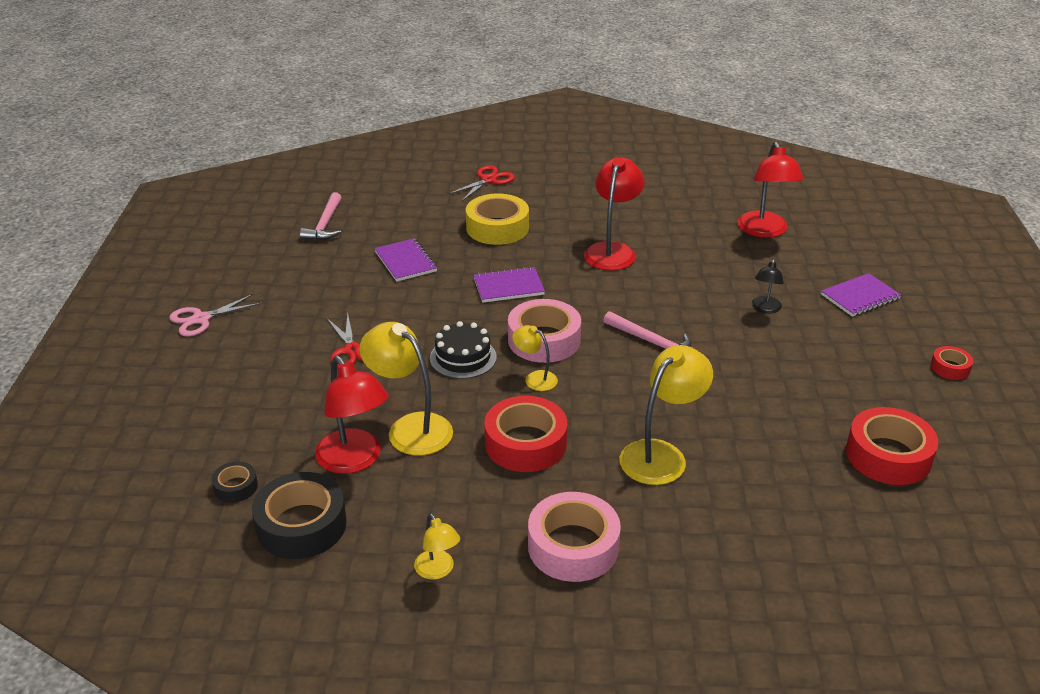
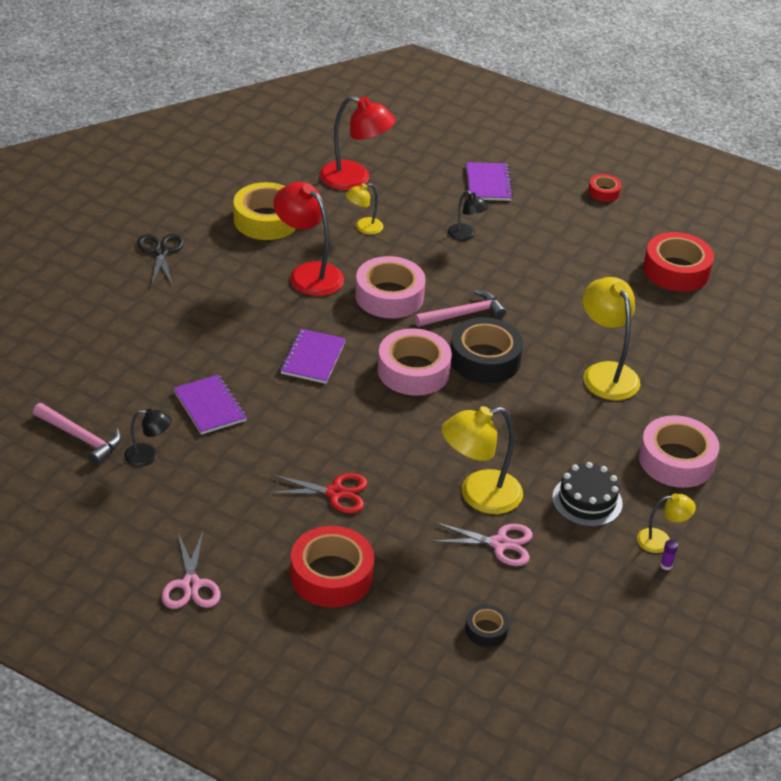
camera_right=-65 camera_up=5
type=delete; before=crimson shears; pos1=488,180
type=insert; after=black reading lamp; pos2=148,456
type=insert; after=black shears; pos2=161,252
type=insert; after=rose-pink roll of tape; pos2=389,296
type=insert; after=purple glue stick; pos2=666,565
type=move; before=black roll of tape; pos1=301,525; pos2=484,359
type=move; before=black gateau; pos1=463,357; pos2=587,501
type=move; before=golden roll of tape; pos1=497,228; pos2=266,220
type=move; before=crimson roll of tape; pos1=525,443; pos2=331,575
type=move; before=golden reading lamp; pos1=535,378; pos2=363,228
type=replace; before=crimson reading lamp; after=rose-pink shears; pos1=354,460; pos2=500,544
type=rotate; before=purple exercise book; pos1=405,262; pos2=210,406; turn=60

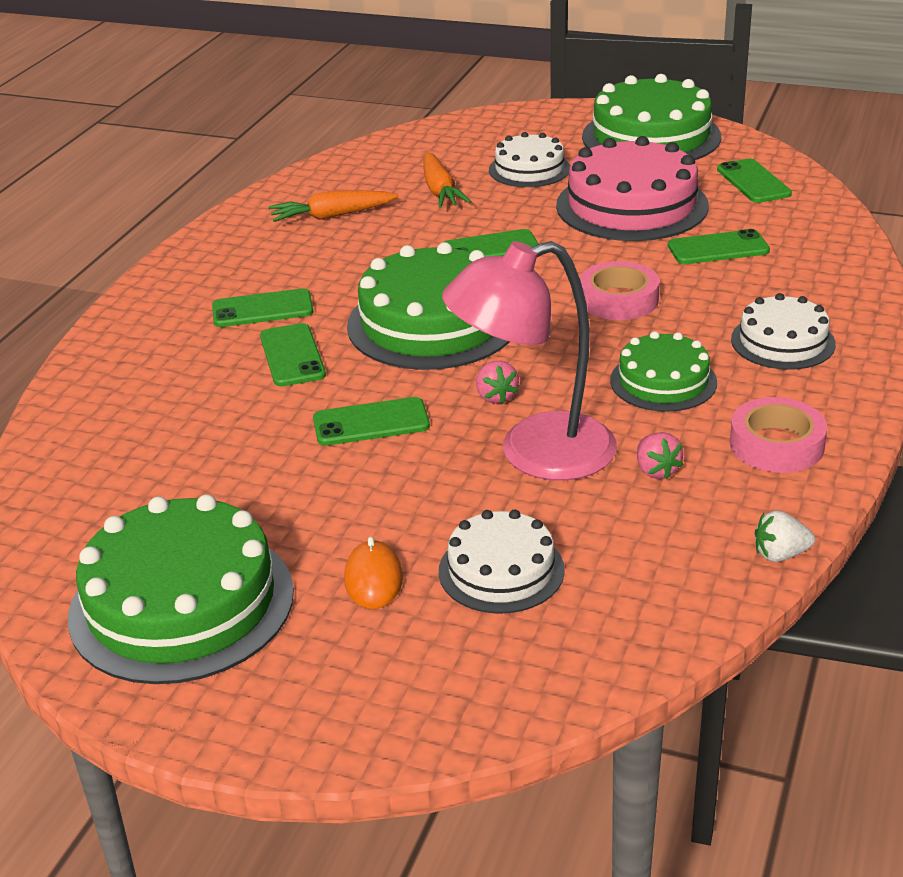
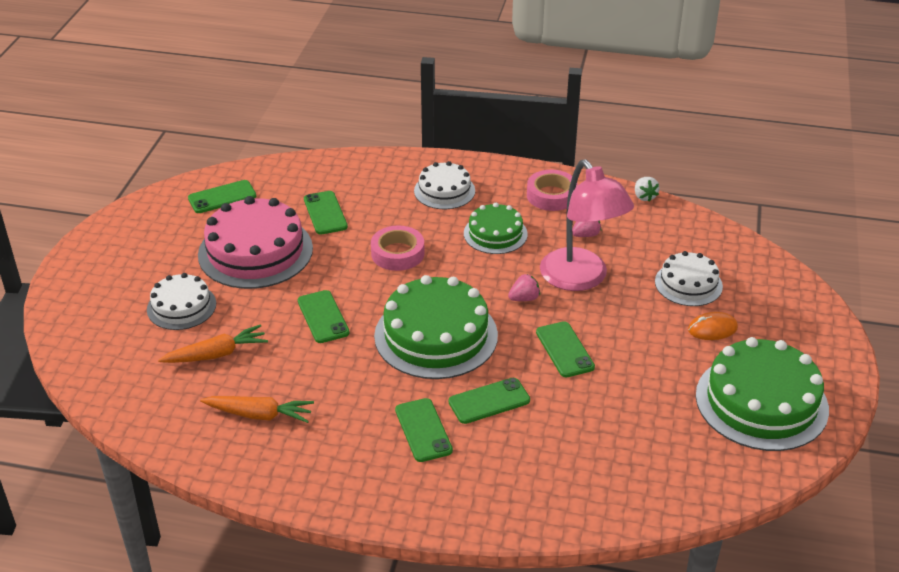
camera_right=-100 camera_up=5
type=delete; before=emerald gateau; pos1=651,137
type=rotate; before=orange-coloured carrot; pos1=332,216; pos2=259,415; turn=-60

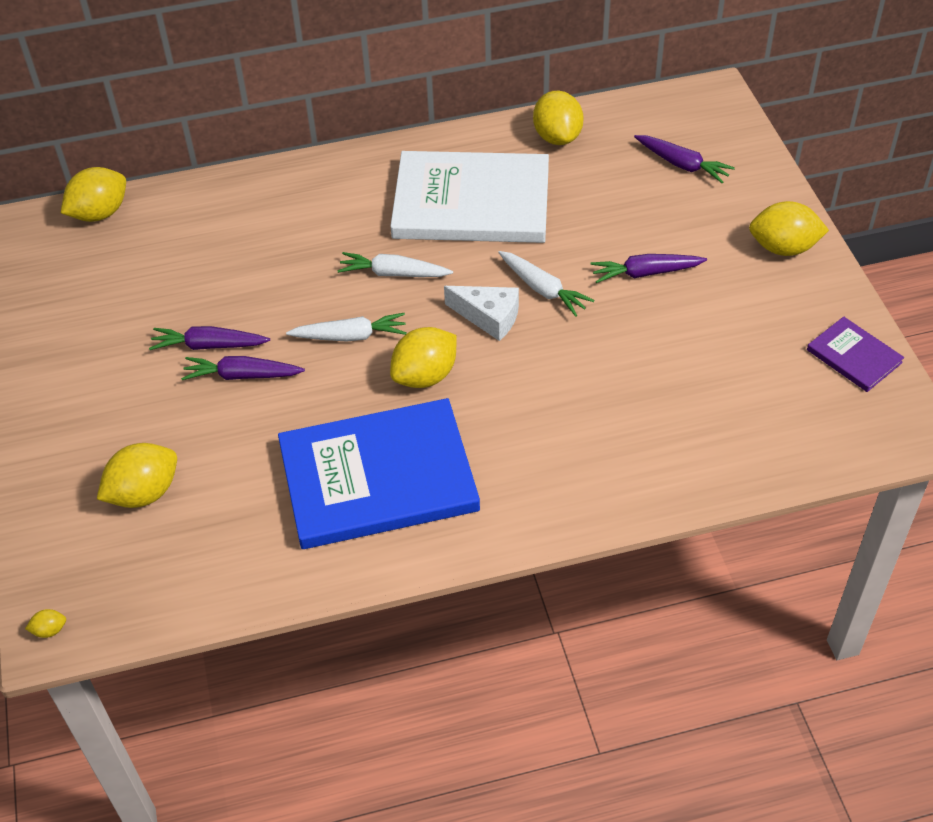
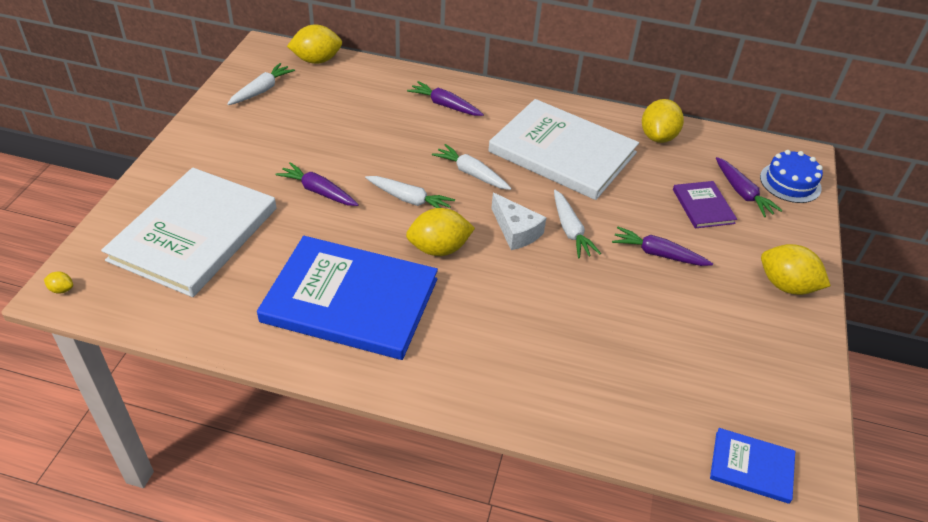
camera_right=25 camera_up=-5
type=insert; after=snow-white carrot; pos2=261,90
type=insert; after=royal blue book; pos2=751,467
type=insert; after=royal blue gateau; pos2=790,182
type=move; before=purple carrot; pos1=209,346; pos2=445,105
type=move; before=purple book; pos1=854,356; pos2=703,206
type=replace; before=golden toy lemon; after=snow-white book; pos1=144,493; pos2=194,234

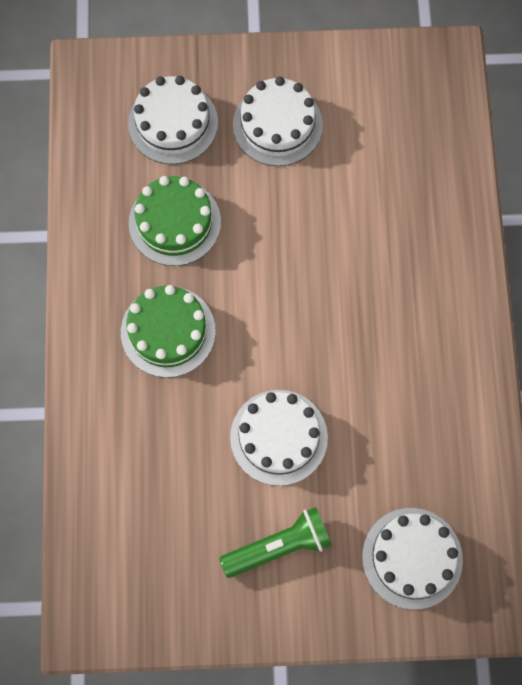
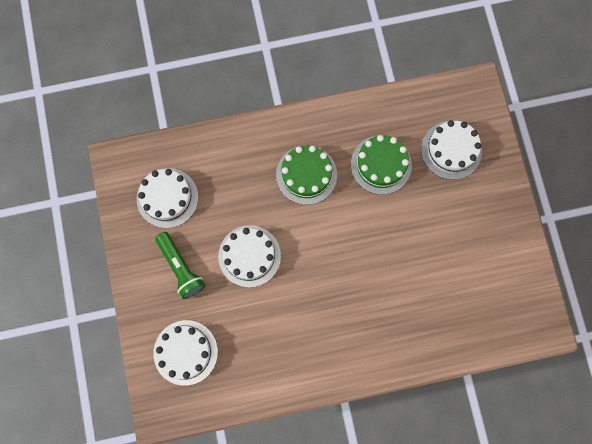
camera_right=80 camera_up=5
type=move; before=snow-white gateau; pos1=277,125; pos2=167,198

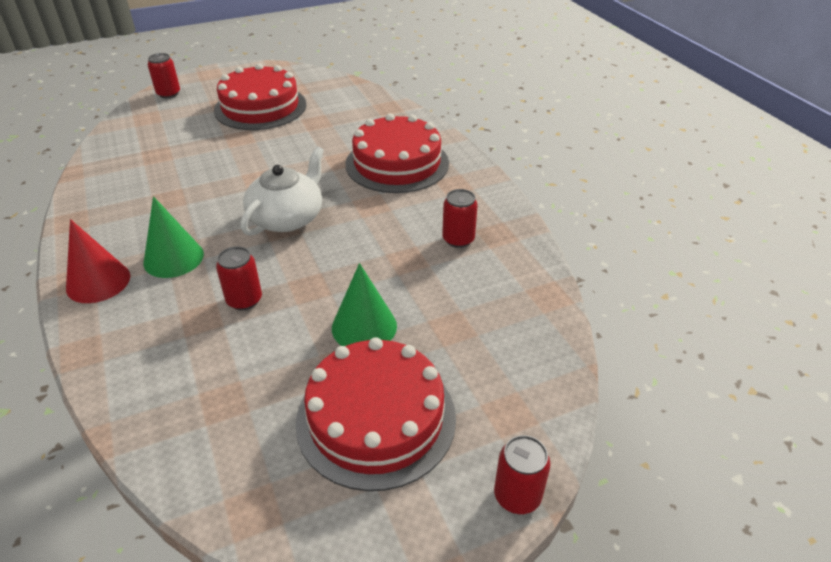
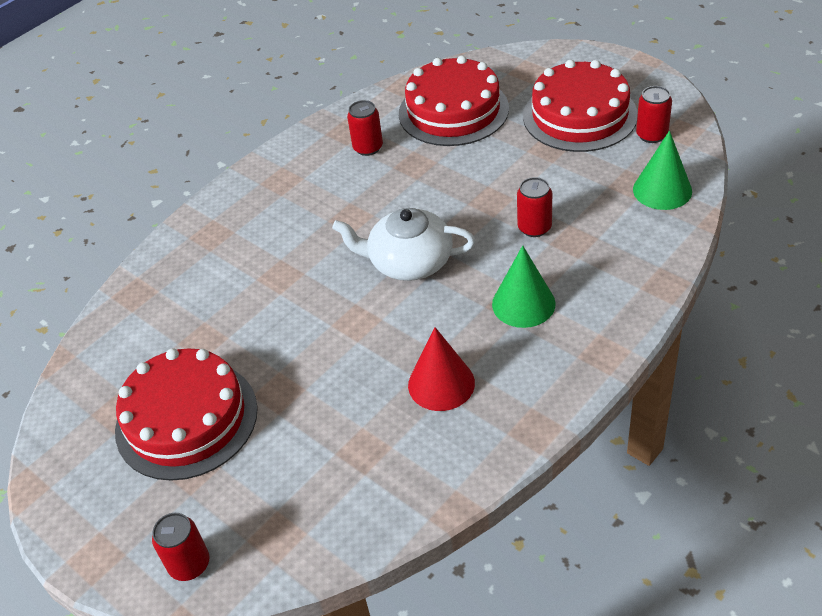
camera_right=-110 camera_up=5
type=move; before=crimson cone; pos1=98,282; pos2=441,384
type=move; before=emerald cone; pos1=364,327; pos2=662,190
type=move; before=crimson gateau; pos1=397,163; pos2=453,111
type=move; before=crimson can; pos1=517,496; pos2=651,135

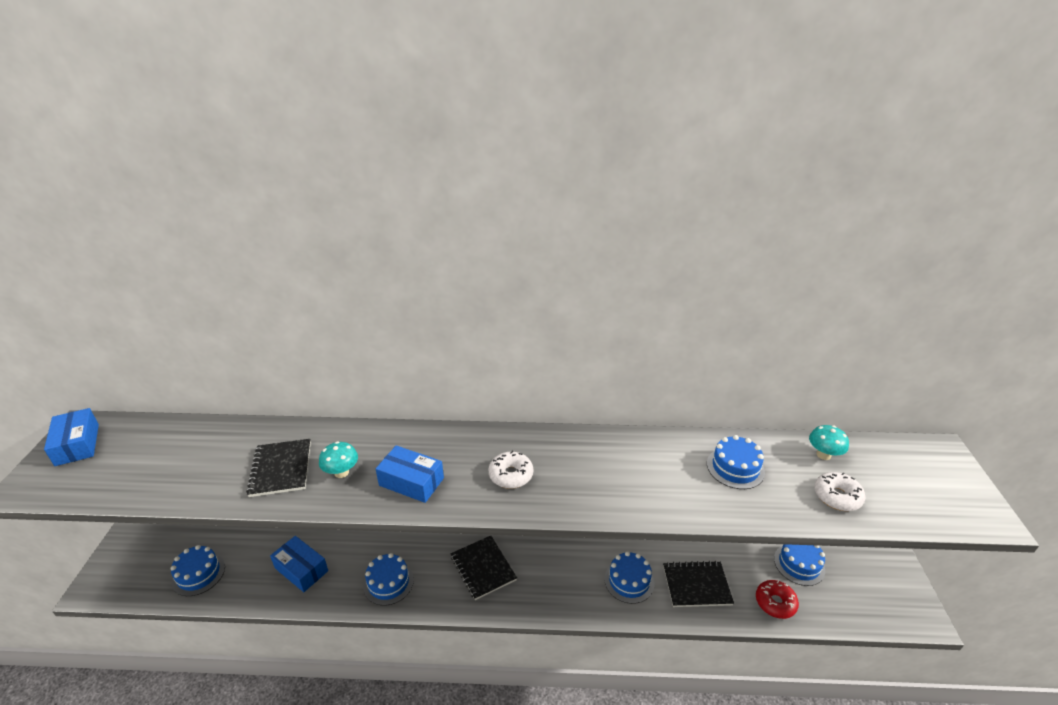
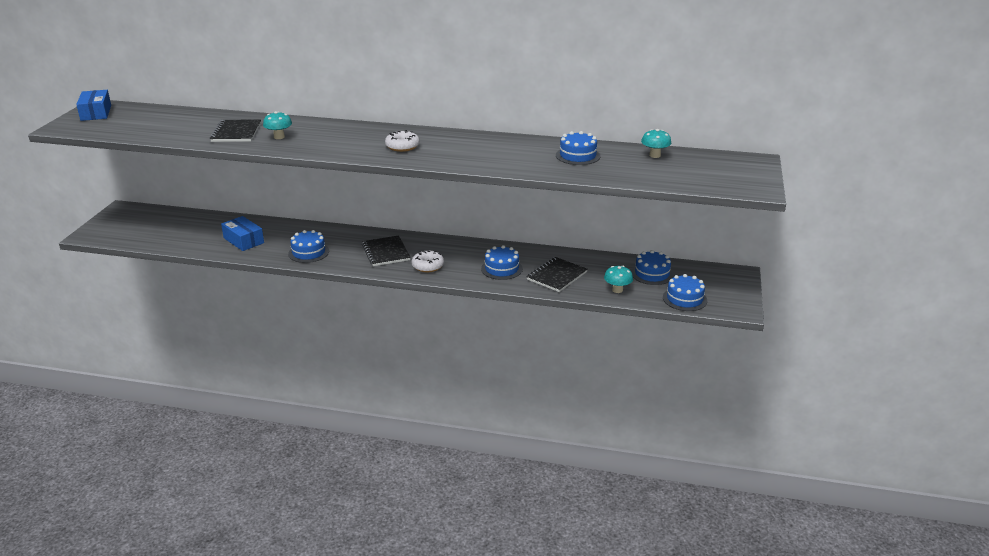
camera_right=10 camera_up=-5
type=delete; before=royal blue box; pos1=411,482
type=move; before=royal blue gateau; pos1=198,574; pos2=684,299
type=move; before=snow-white doughnut; pos1=837,496; pos2=428,266
type=replace; before=crimson doughnut; after=teal mushroom; pos1=775,603; pos2=617,290
type=rotate; before=black exercise book; pos1=696,585; pos2=557,276; turn=-60

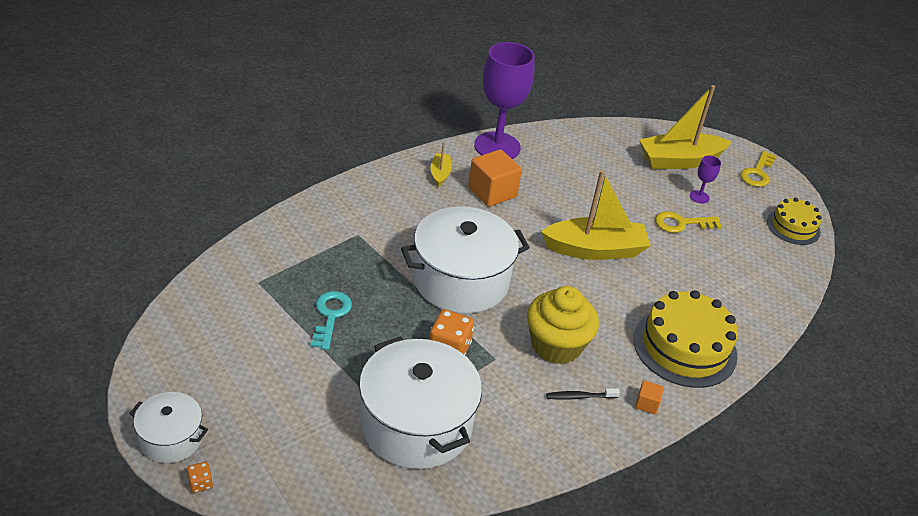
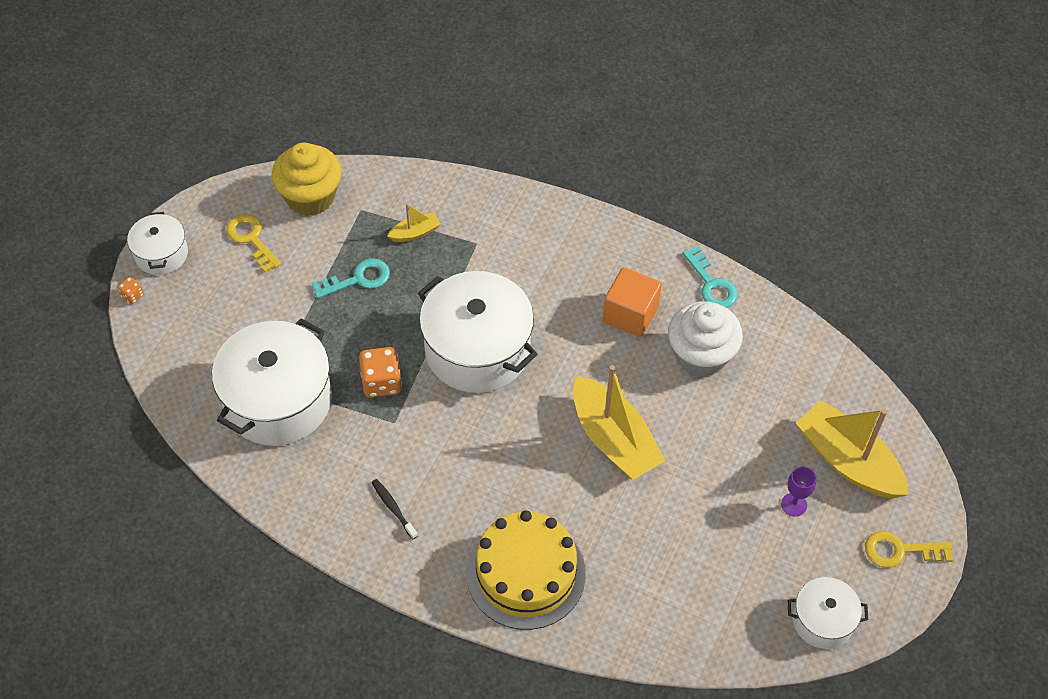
camera_right=65 camera_up=15
type=delete; before=orange-coloured solid cube; pos1=647,404
type=insert; after=snow-white fairy cake; pos2=700,355
type=move; before=golden boat; pos1=440,174; pos2=415,233
type=move; before=golden fairy cake; pos1=556,345; pos2=310,197
type=move; before=golden latchkey; pos1=681,223; pos2=251,239
type=replace; before=purple wine glass; after=teal latchkey; pos1=497,146; pos2=711,284
type=replace; before=golden gateau; after=snow-white stockpot; pos1=793,227; pos2=822,620

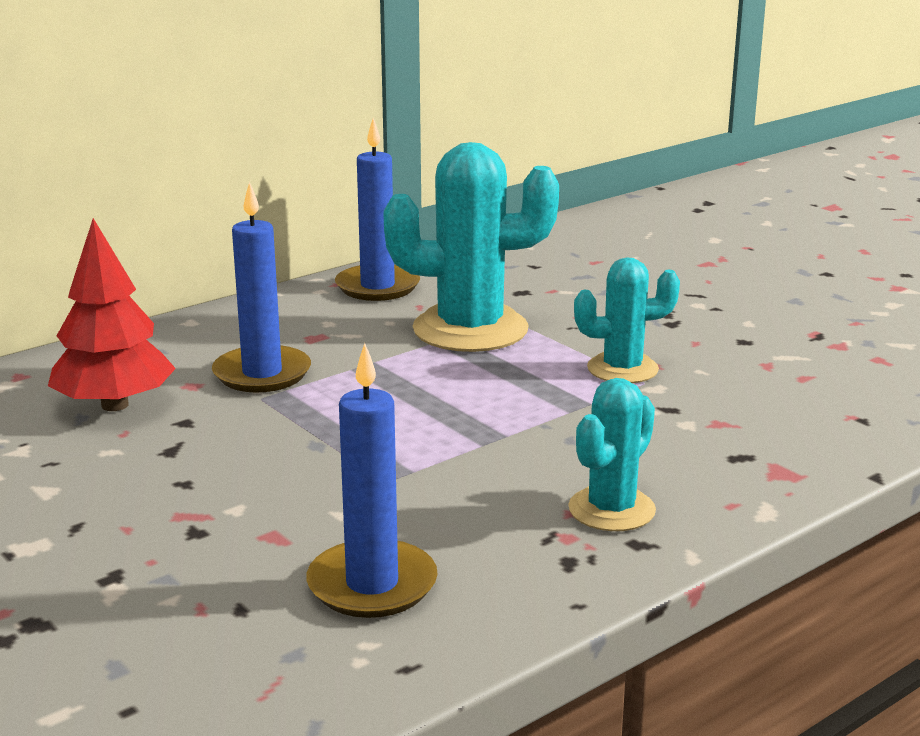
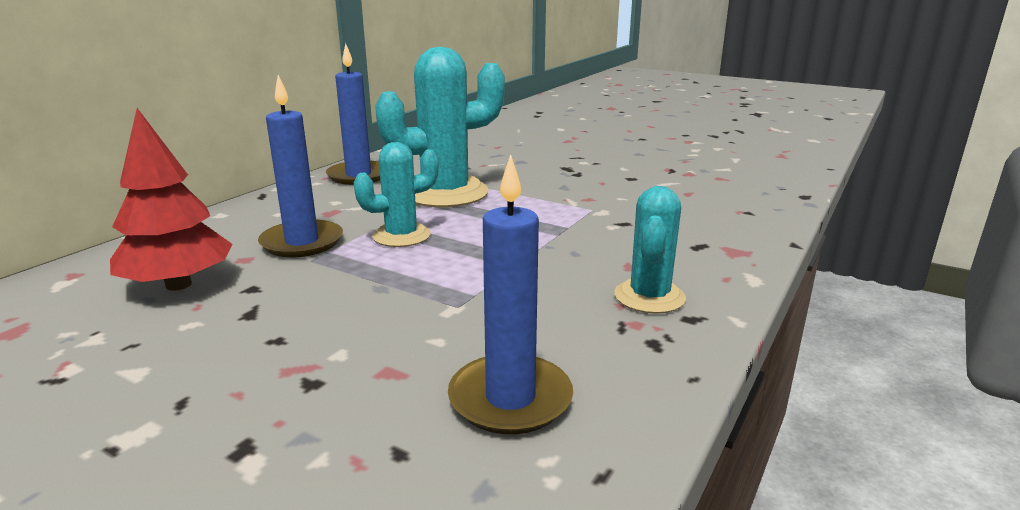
camera_right=-20 camera_up=0
type=move; before=teal cactus; pos1=622,369; pos2=401,236

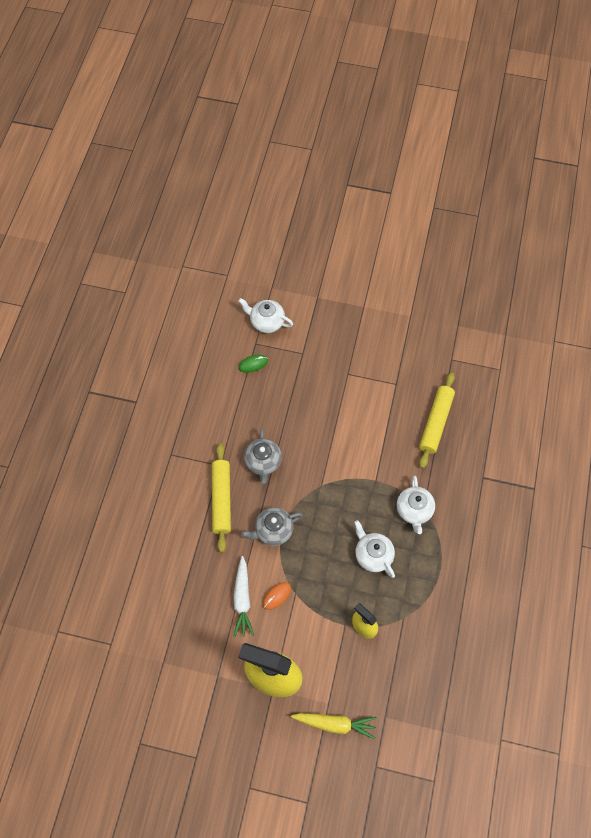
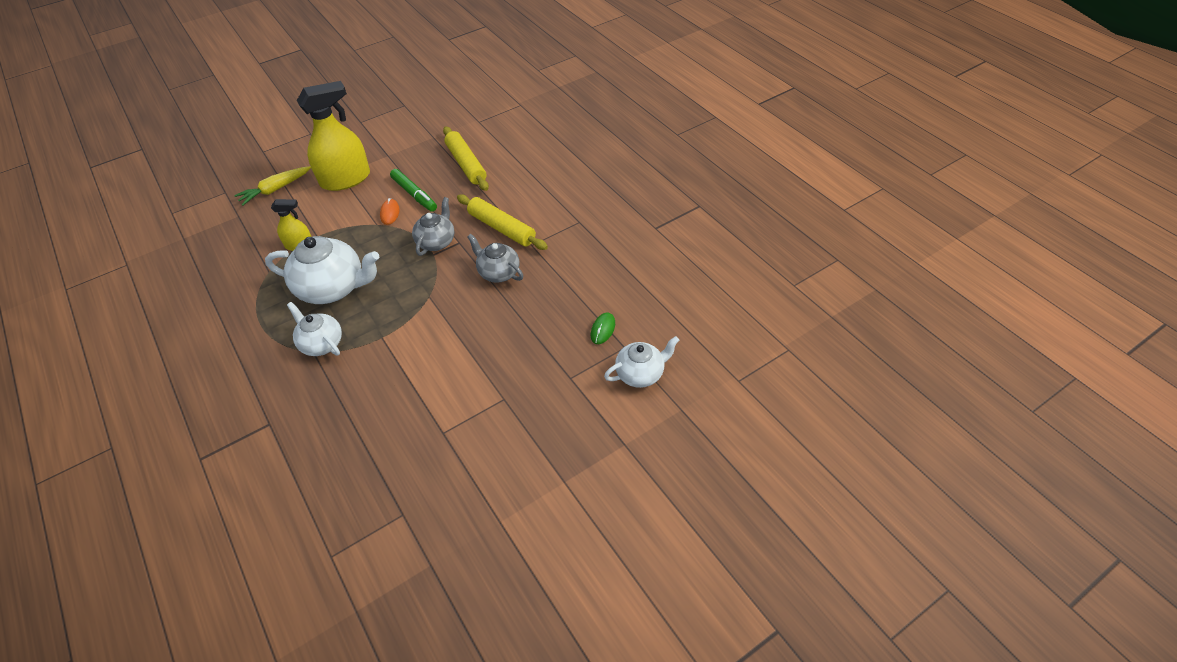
camera_right=135 camera_up=-15
type=move; before=golden dough roller; pos1=436,422; pos2=466,164
type=replace; before=snow-white carrot; after=emerald felt pen; pos1=242,600; pos2=414,194
type=resize; before=snow-white teapot; pos1=373,555; pos2=333,288; scale=1.67

